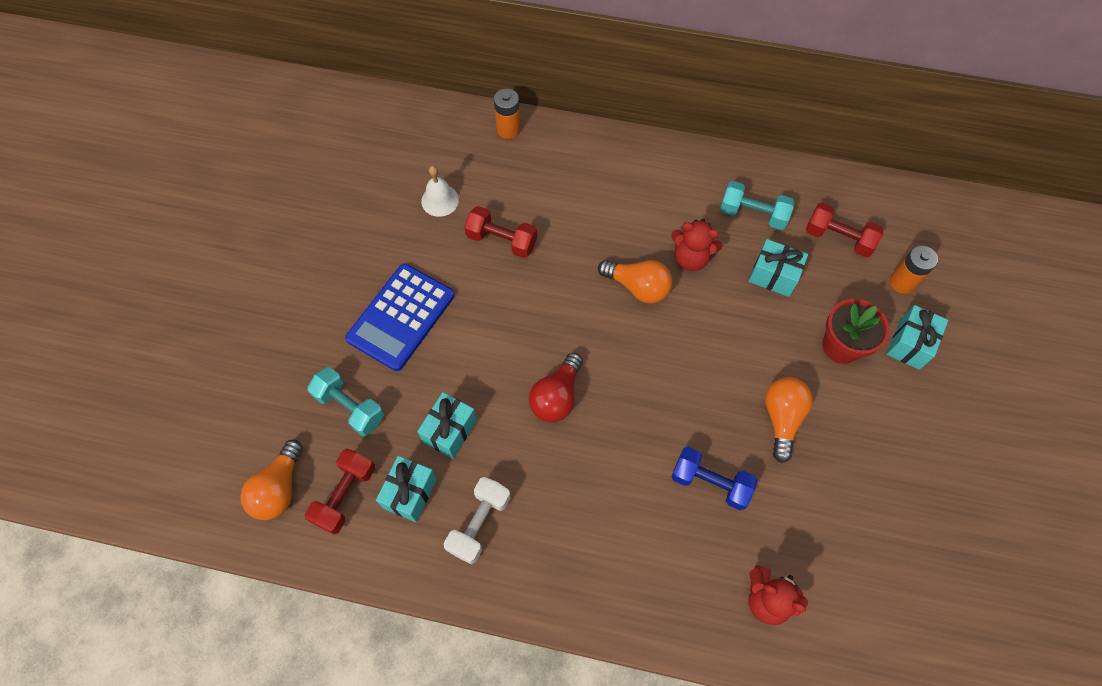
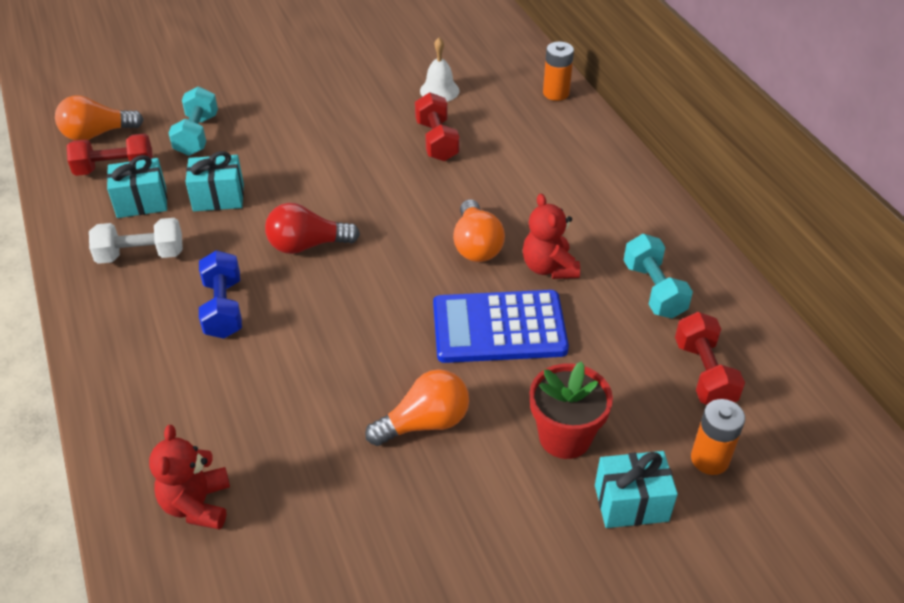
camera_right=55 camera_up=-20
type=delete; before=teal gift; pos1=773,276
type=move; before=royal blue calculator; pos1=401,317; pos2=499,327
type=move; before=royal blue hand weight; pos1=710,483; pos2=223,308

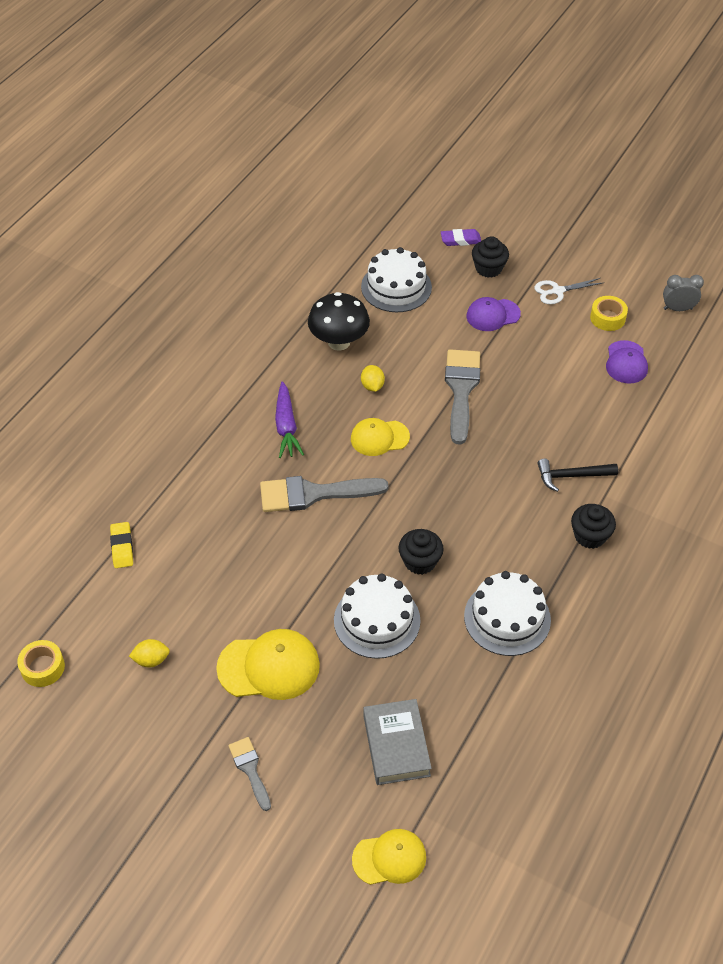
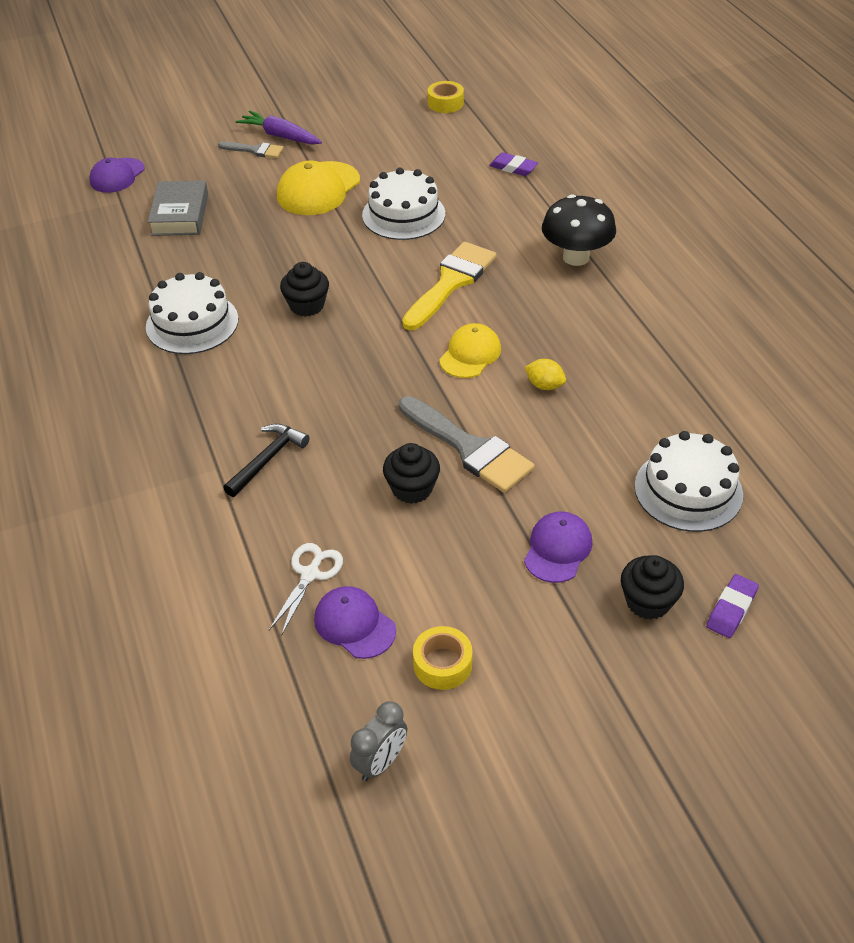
camera_right=130 camera_up=-5
type=delete; before=golden toy lemon; pos1=151,660
type=move; before=purple carrot; pos1=286,426; pos2=280,136
type=move; before=black mushroom; pos1=339,342; pos2=576,257
type=move; before=snow-white gateau; pos1=377,620; pos2=403,214
type=move; before=snow-white shears; pos1=557,291; pos2=310,574
type=move; before=black fairy cake; pos1=590,536; pos2=412,488
type=recolor; before=golden gum eraser; after=purple gum eraser; pos1=122,547; pos2=513,168
type=recolor; before=gray paintbrush; after=golden paintbrush; pos1=313,494; pos2=451,282
type=recolor; before=golden baseball cap; after=purple baseball cap; pos1=389,858; pos2=117,176
type=rotate; before=gray book; pos1=396,745; pos2=180,214; turn=60

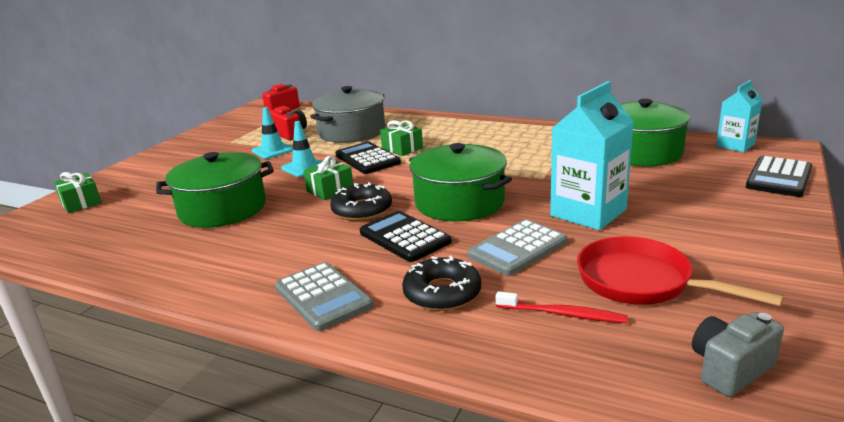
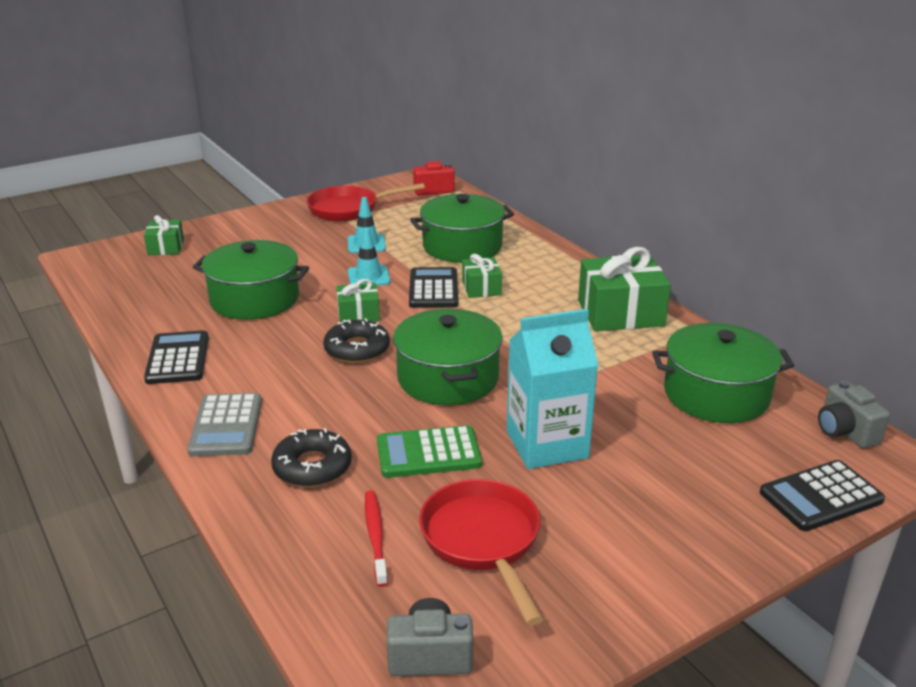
camera_right=30 camera_up=5
type=delete; before=crimson compact camera; pos1=290,134
type=insert; after=crimson skillet; pos2=349,209
type=insert; after=emerald gift; pos2=620,313
type=move; before=black calculator; pos1=404,237; pos2=178,358
type=replace; before=teal milk carton; after=gray compact camera; pos1=735,145; pos2=845,432
type=recolor; before=gray stockpot; after=emerald stockpot; pos1=351,132; pos2=462,246
type=recolor; before=gray calculator; after=emerald calculator; pos1=517,248; pos2=428,453
type=rotate; before=crimson tooth brush; pos1=563,314; pos2=375,536; turn=-150

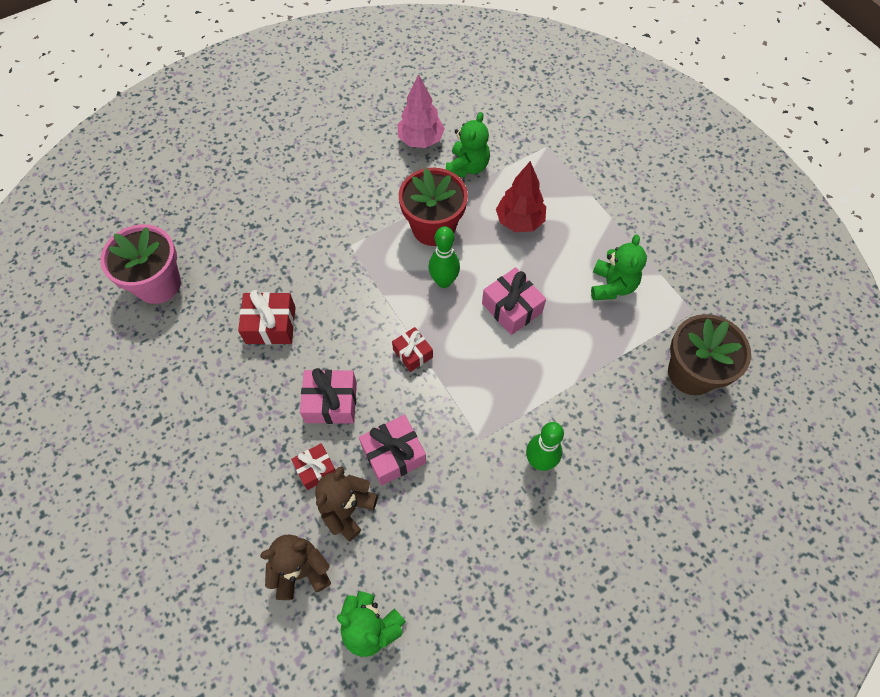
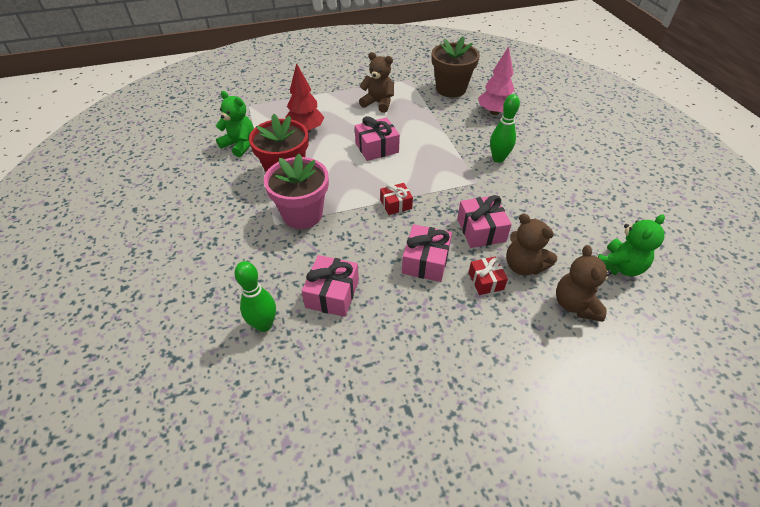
camera_right=-75 camera_up=-15
type=move; before=rose-pink plant pot; pos1=158,284; pos2=302,214
type=move; before=rose-pink toy tree; pos1=420,140; pos2=494,112
type=move; before=emerald tenpin; pos1=444,281; pos2=264,325
type=recolor; before=crimson gift; after=rose-pink gift; pos1=270,325; pos2=332,294
type=recolor; before=emerald teddy bear; after=russet teddy bear; pos1=612,286; pos2=378,103

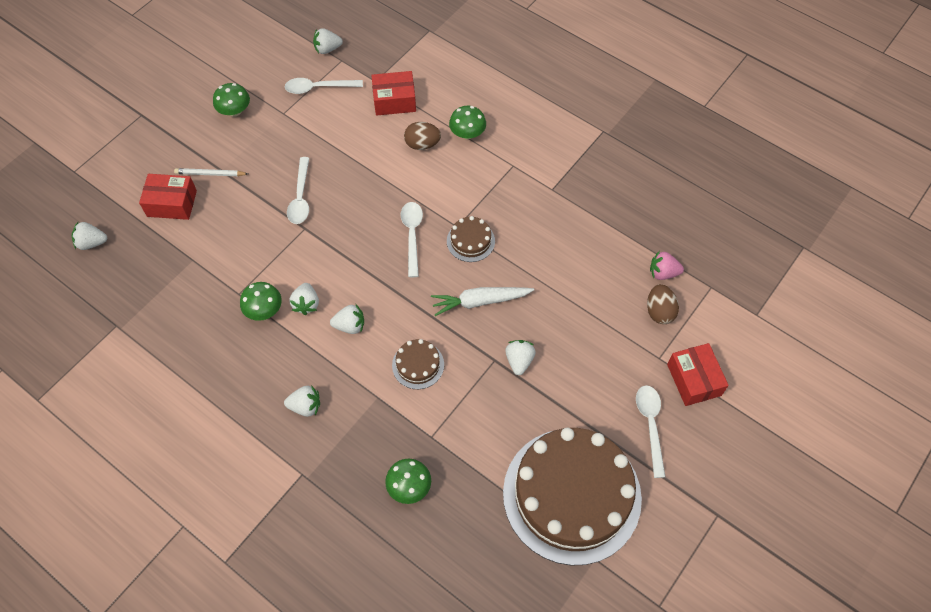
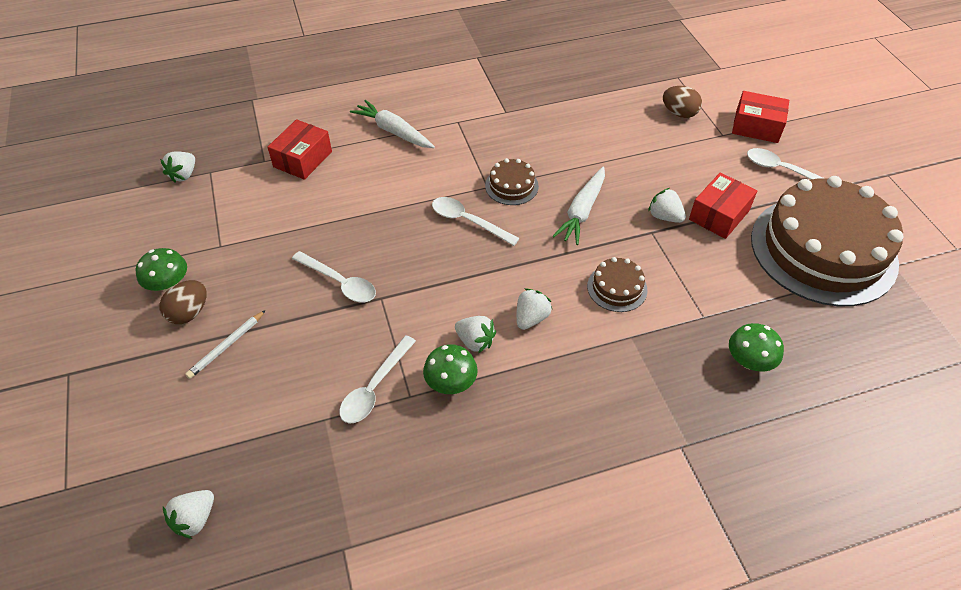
camera_right=-55 camera_up=-10
type=delete; before=snow-white berry; pos1=305,406
type=delete; before=rose-pink berry; pos1=663,273
type=move; before=crimson box; pos1=172,203; pos2=719,215
type=move; before=snow-white teaspoon; pos1=318,88; pos2=374,387
type=move; before=russet egg; pos1=422,144; pos2=189,313
type=replace; before=emerald mushroom; after=snow-white carrot; pos1=467,133; pos2=393,131

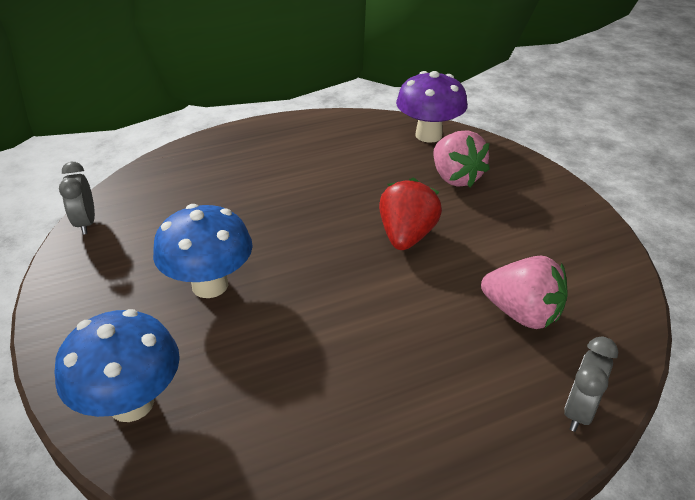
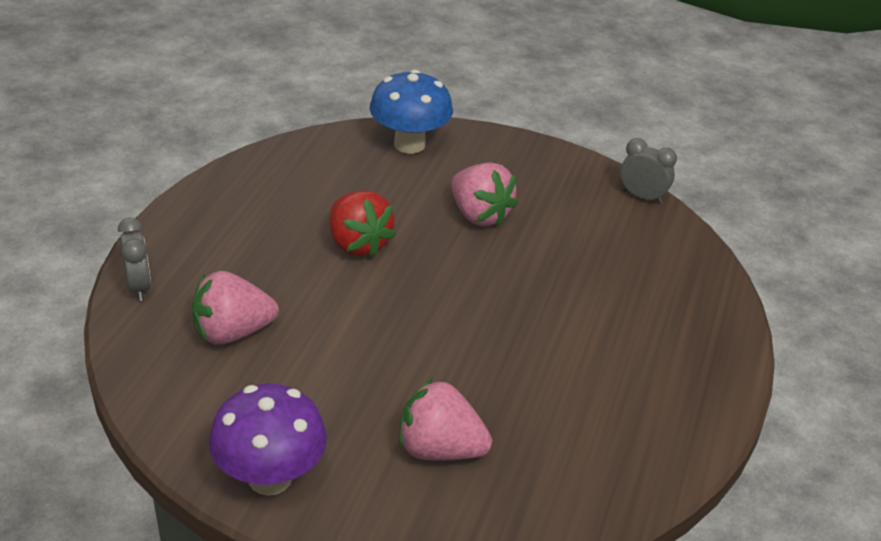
camera_right=130 camera_up=0
type=move; before=crimson berry; pos1=406,236; pos2=358,244
type=move; before=purple mushroom; pos1=428,135; pos2=270,478
type=replace; before=royal blue mushroom; after=rose-pink berry; pos1=210,285; pos2=479,215

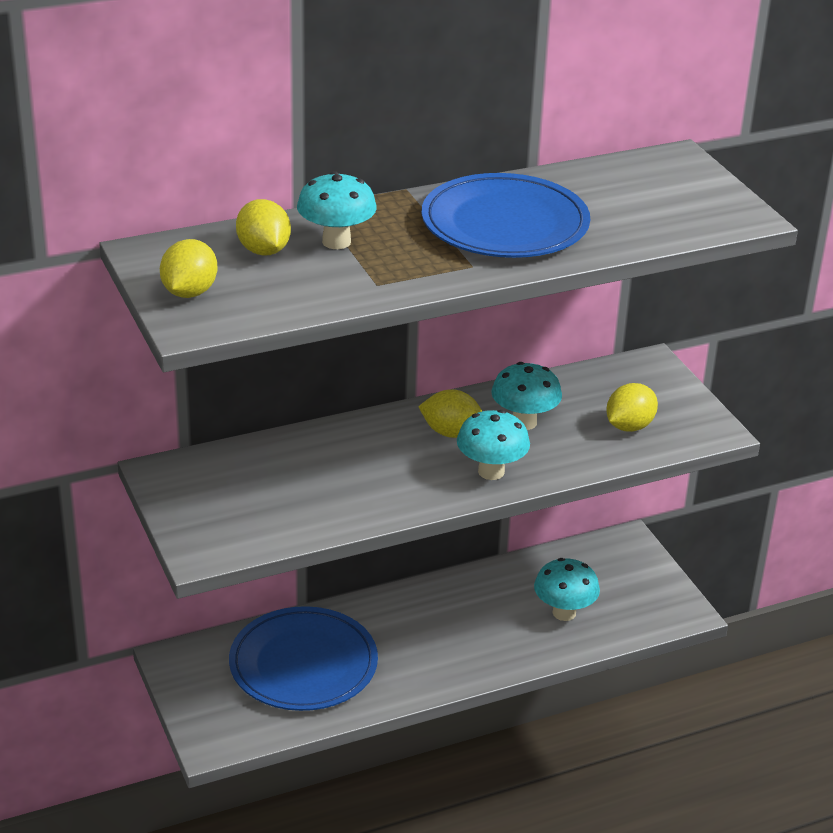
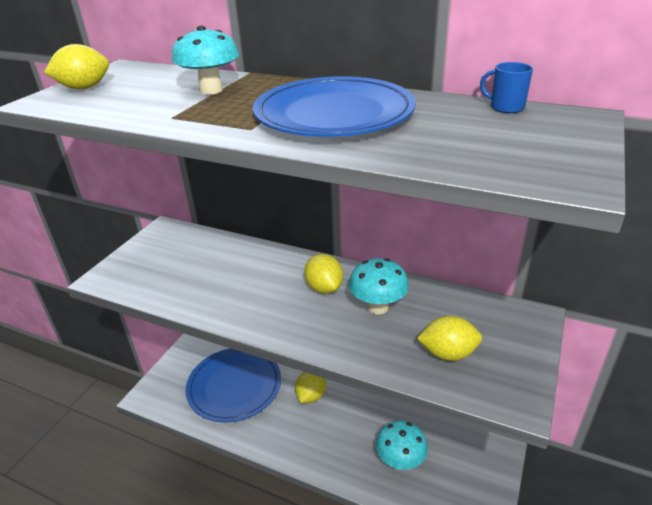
camera_right=50 camera_up=0
type=delete; before=teal mushroom; pos1=491,472
type=insert; after=royal blue coffee mug; pos2=505,107
type=move; before=golden toy lemon; pos1=263,251; pos2=311,395

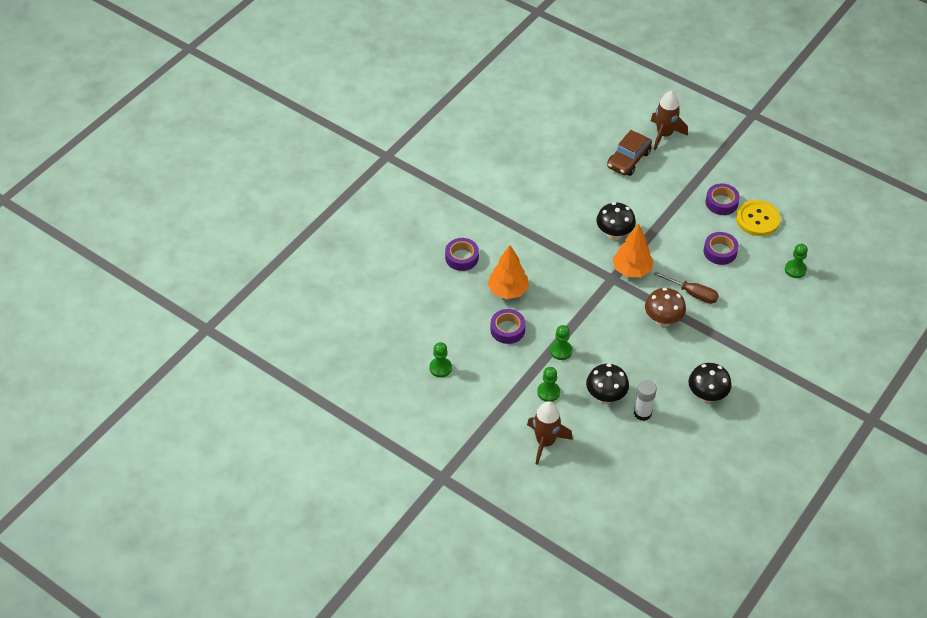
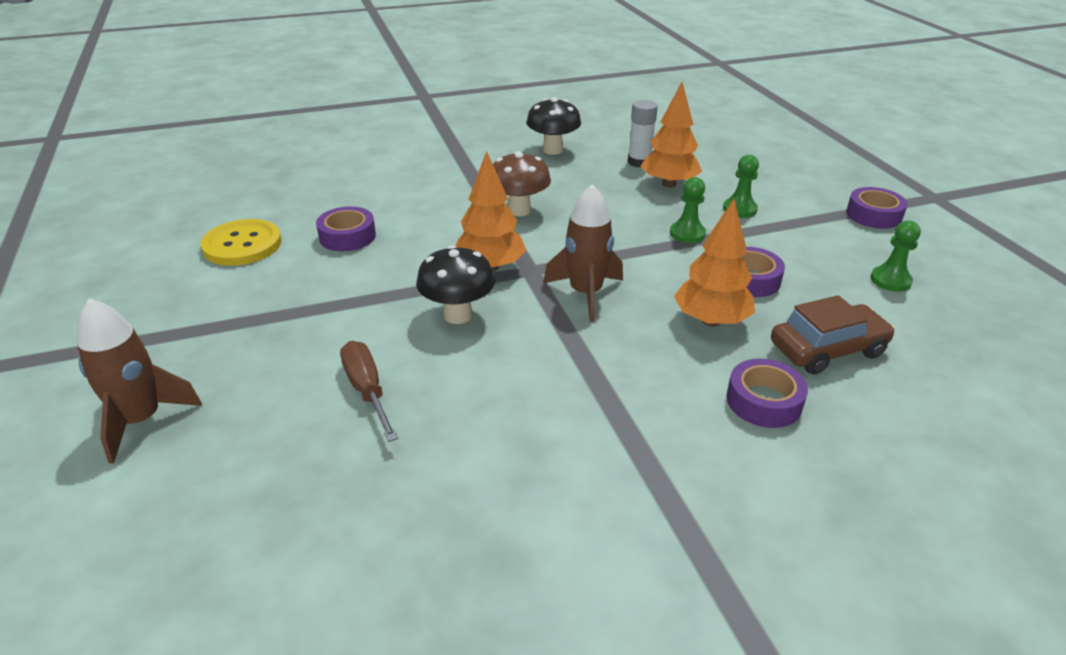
camera_right=-145 camera_up=-15
type=delete; before=emerald pawn; pos1=795,269
type=move; before=russet rocket; pos1=545,442; pos2=585,294
type=move; before=russet toy car; pos1=628,159; pos2=827,349
type=move; before=russet flat screwdriver; pos1=693,294; pos2=367,390
type=move; before=purple roll of tape; pos1=721,202; pos2=873,215
type=replace; before=black mushroom; after=orange-coloured toy tree; pos1=605,397; pos2=669,184

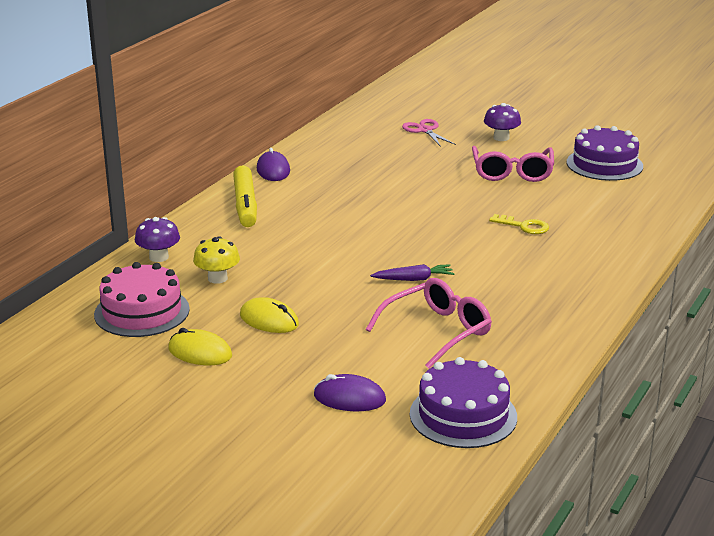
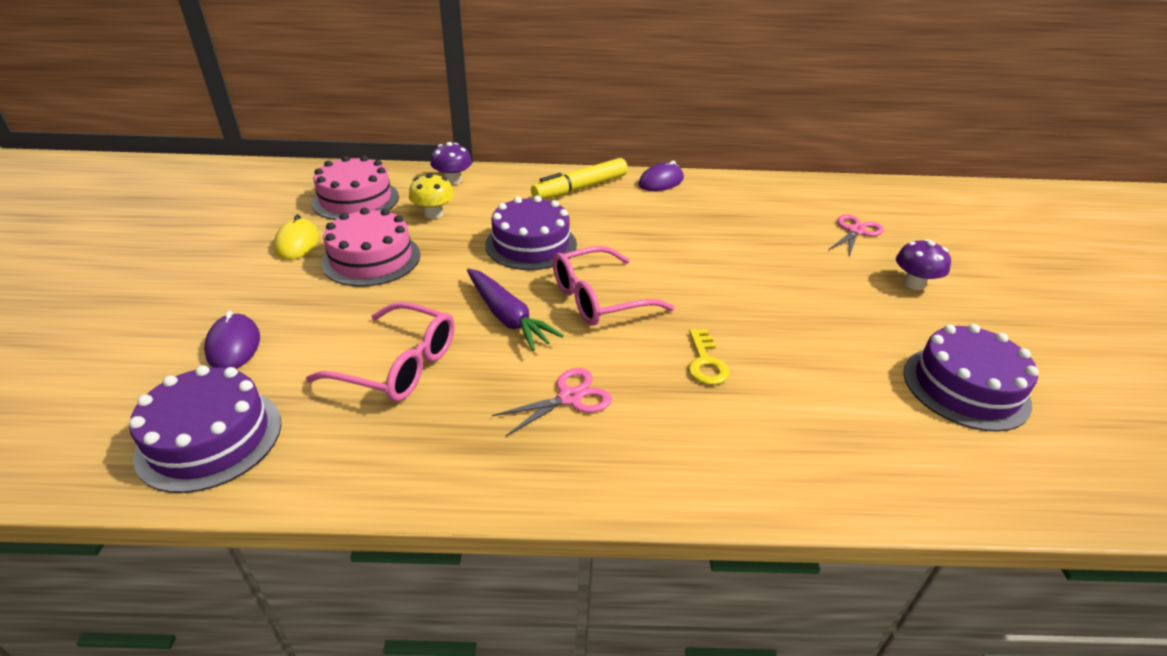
camera_right=60 camera_up=10
type=insert; after=purple gateau; pos2=531,244
type=insert; after=rose-pink shears; pos2=569,398
type=move; before=rose-pink eyeglasses; pos1=512,172; pos2=598,298
type=replace; before=golden computer mouse; after=rose-pink gateau; pos1=269,320; pos2=371,259
type=resize; before=purple carrot; pos1=413,279; pos2=507,317; scale=1.52

